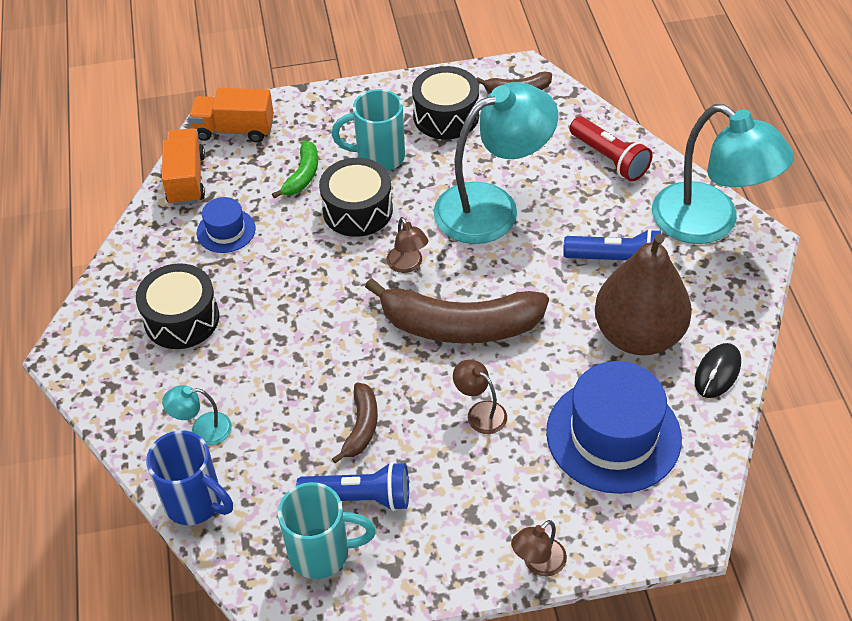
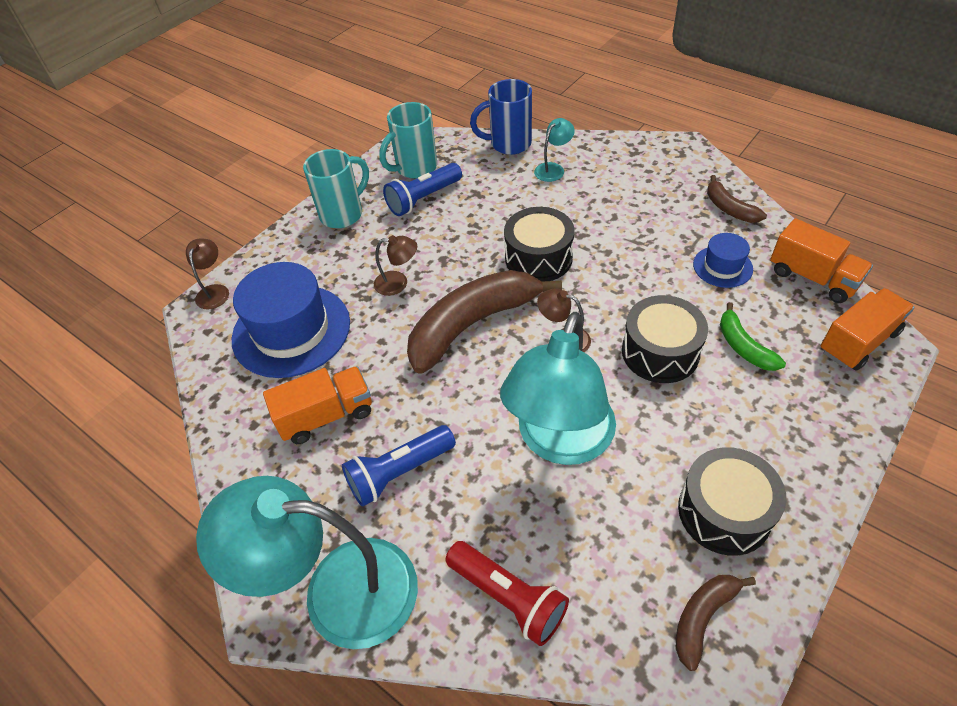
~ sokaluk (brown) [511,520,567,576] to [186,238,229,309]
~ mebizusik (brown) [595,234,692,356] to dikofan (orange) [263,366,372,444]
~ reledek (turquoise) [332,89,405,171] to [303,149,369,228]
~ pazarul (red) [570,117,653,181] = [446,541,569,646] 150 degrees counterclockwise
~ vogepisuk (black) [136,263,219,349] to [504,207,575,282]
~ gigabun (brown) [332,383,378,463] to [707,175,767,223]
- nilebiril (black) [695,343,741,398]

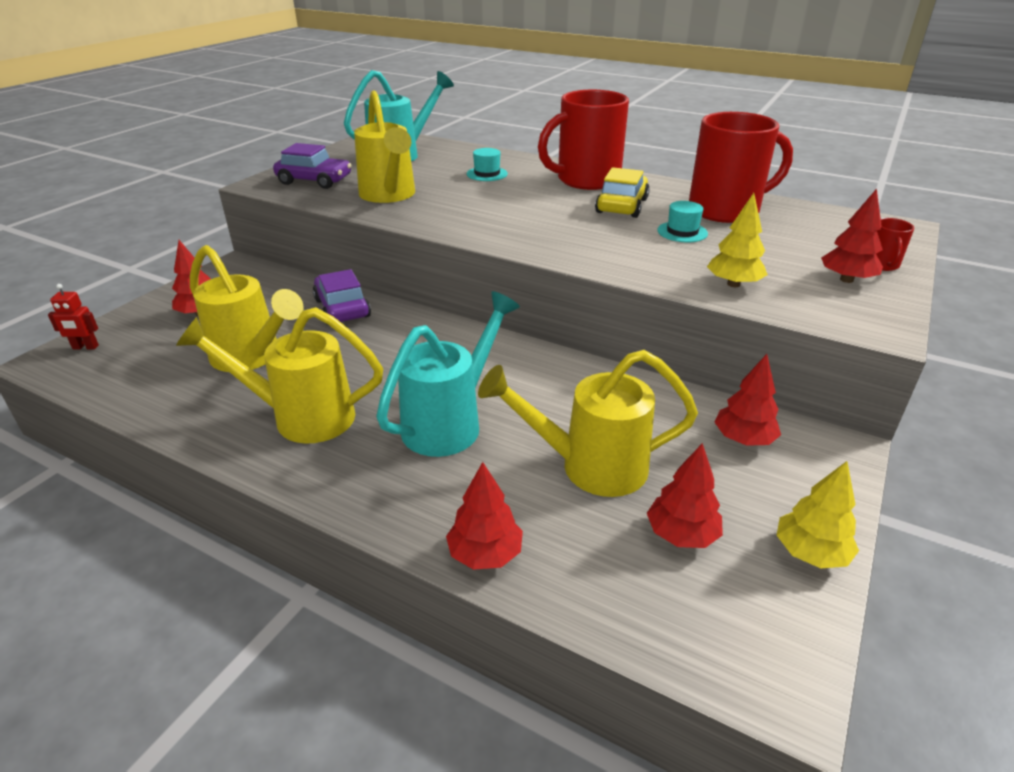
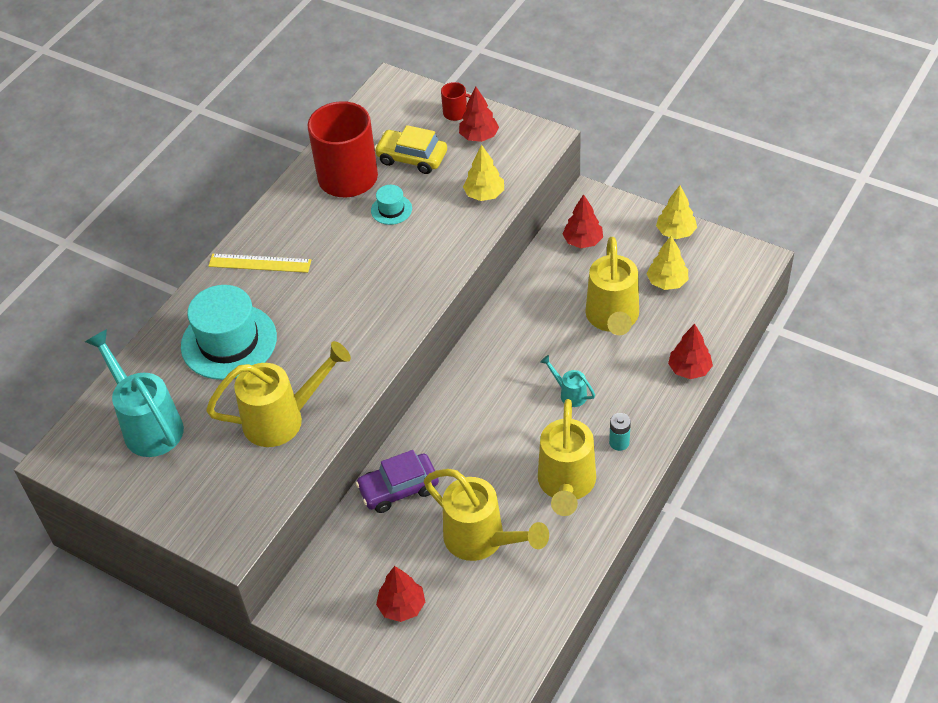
~ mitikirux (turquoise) [467,148,508,181] = [181,285,277,380] x2.17
~ reledek (red) [538,90,629,190] to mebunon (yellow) [209,254,311,273]
~ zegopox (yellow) [595,167,650,218] to [374,125,447,174]
~ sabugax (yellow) [190,245,303,372] = [424,469,549,561] 90 degrees clockwise
~ sabugax (turquoise) [376,291,520,457] = [540,355,595,407] x0.47
+ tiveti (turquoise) [609,413,631,451]
~ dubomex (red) [647,443,723,548] to dubomex (yellow) [647,236,688,290]
- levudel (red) [48,284,99,350]
- zegopox (purple) [273,143,352,189]

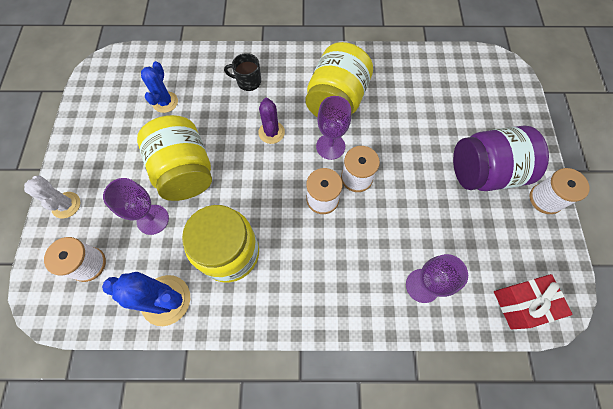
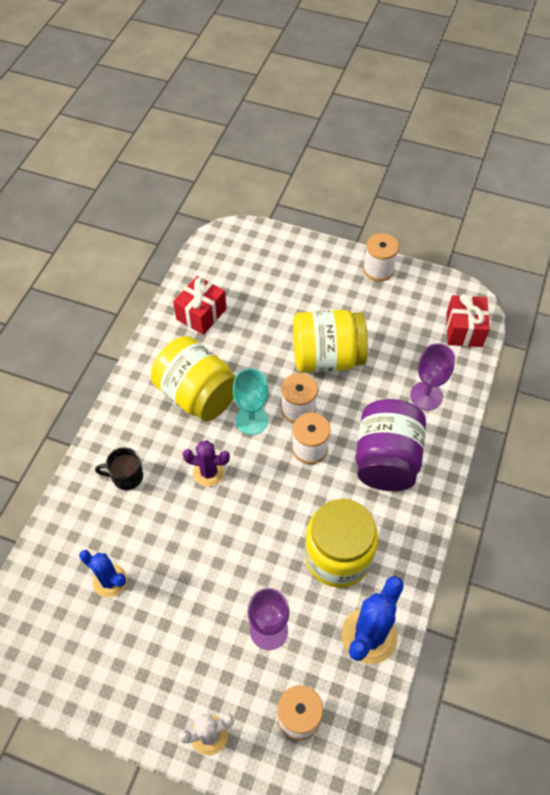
~ reledek (black) [224,53,261,91] = [95,447,143,490] 60 degrees clockwise
+ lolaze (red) [173,276,226,335]
~ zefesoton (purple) [316,96,351,160] to zefesoton (turquoise) [233,369,269,435]
~ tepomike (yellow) [137,115,212,201] to [293,310,368,373]
~ tepomike (purple) [453,125,549,191] to [355,399,426,491]

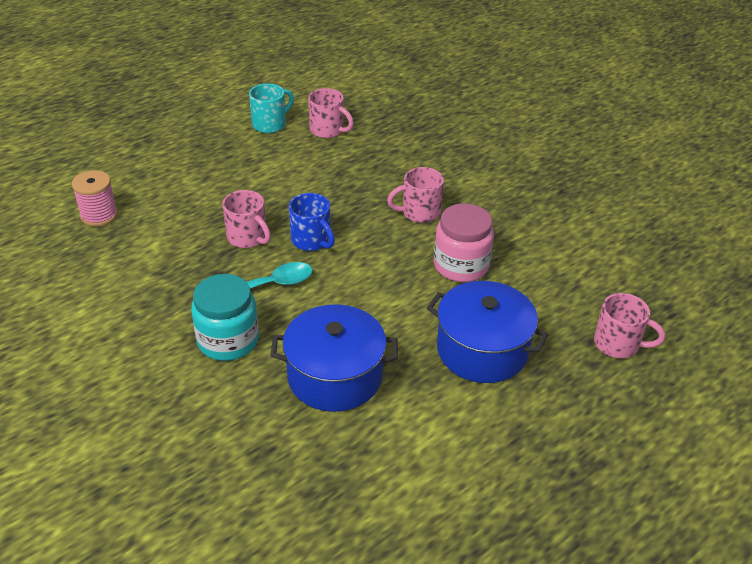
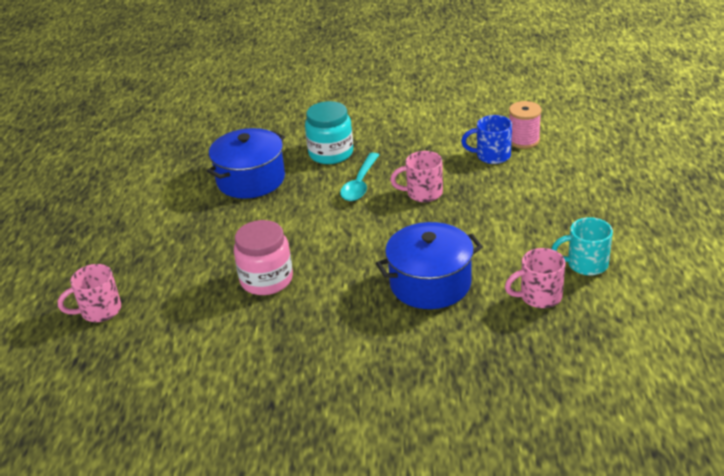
~ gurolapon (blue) [427,281,548,383] to [376,222,483,309]
~ reledek (blue) [289,193,335,251] to [461,115,512,164]
~ reledek (turquoise) [249,84,294,133] = [551,217,613,276] 90 degrees clockwise
- reledek (pink) [387,167,444,223]

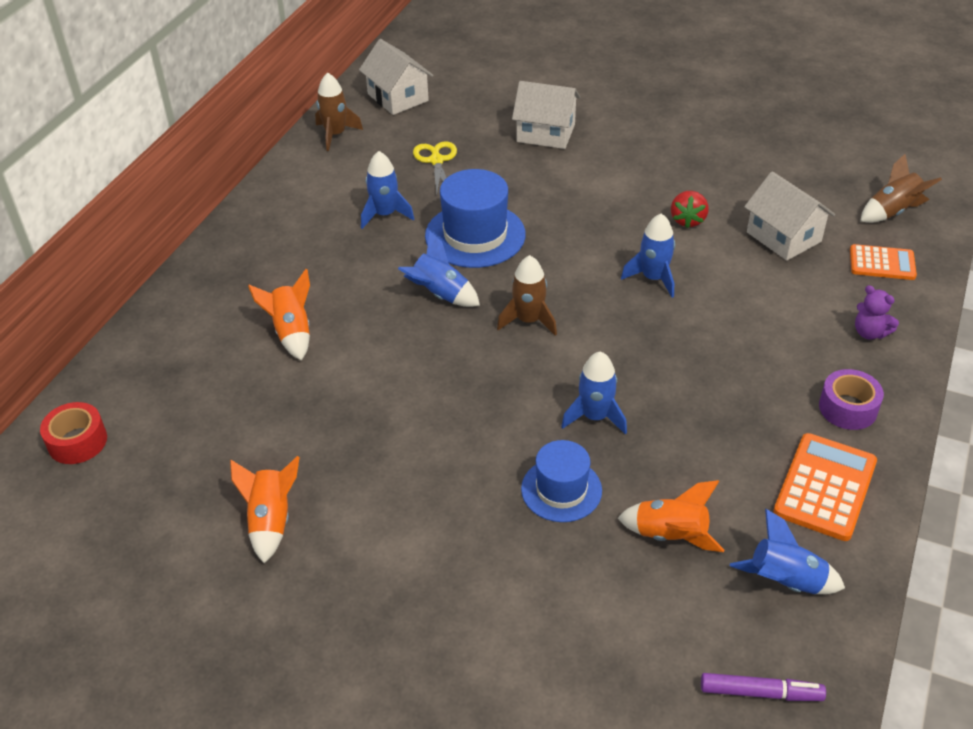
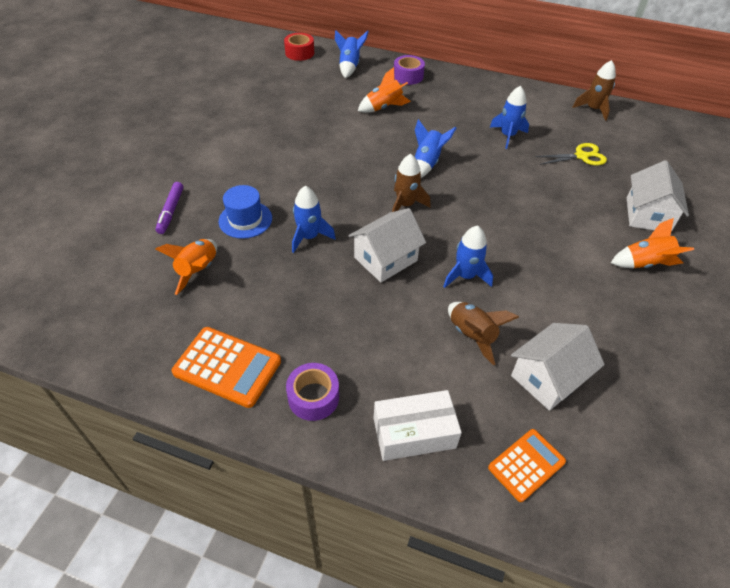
~ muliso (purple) [701,673,826,701] to [156,182,183,234]
~ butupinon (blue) [730,509,845,594] to [335,30,369,78]
~ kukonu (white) [359,39,433,115] to [348,208,426,282]
~ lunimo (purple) [855,285,899,340] to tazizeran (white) [374,390,462,461]
+ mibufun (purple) [394,55,425,85]
~ butupinon (brown) [860,154,942,223] to [448,302,519,365]
~ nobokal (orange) [850,244,917,280] = [488,429,566,502] 135 degrees counterclockwise
~ butupinon (orange) [230,456,299,563] to [611,218,694,268]
- mitikirux (blue) [425,169,526,268]
- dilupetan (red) [671,191,708,228]

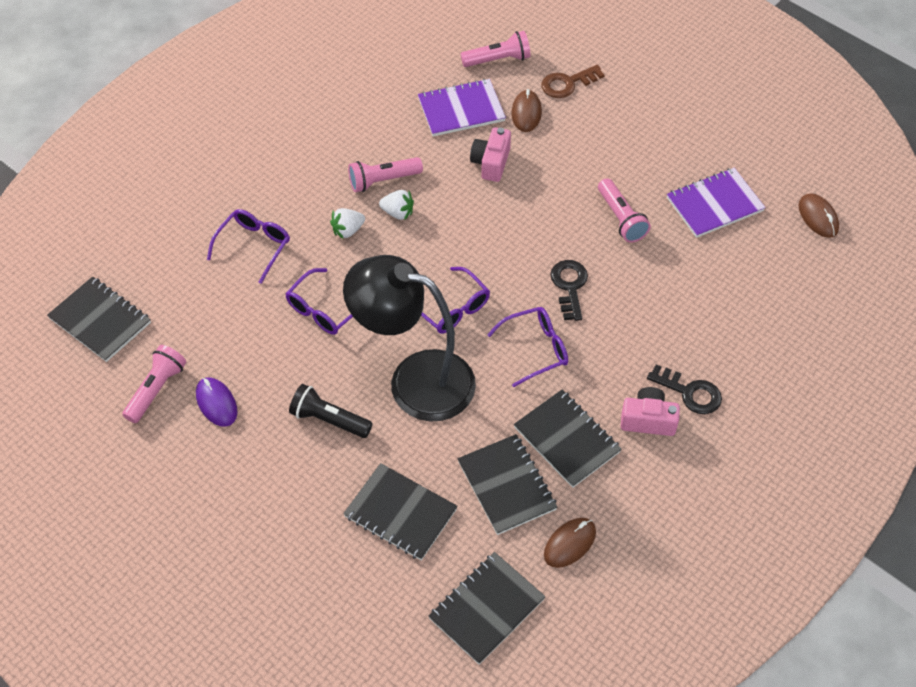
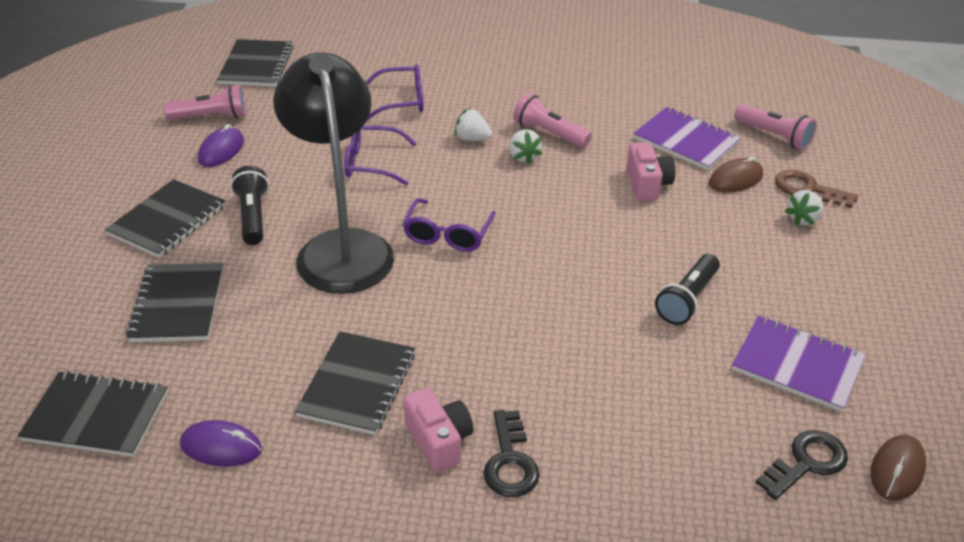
~ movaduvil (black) [457,434,557,535] to [105,179,225,258]
~ nilebiril (brown) [544,518,596,568] to nilebiril (purple) [180,420,262,467]
~ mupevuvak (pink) [470,127,511,182] = [626,142,676,201] 105 degrees clockwise
~ pazarul (pink) [598,178,651,243] to pazarul (black) [655,254,720,325]
~ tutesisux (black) [550,260,588,321] to [756,430,848,500]
+ dilupetan (white) [785,190,824,226]
- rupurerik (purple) [487,307,568,387]

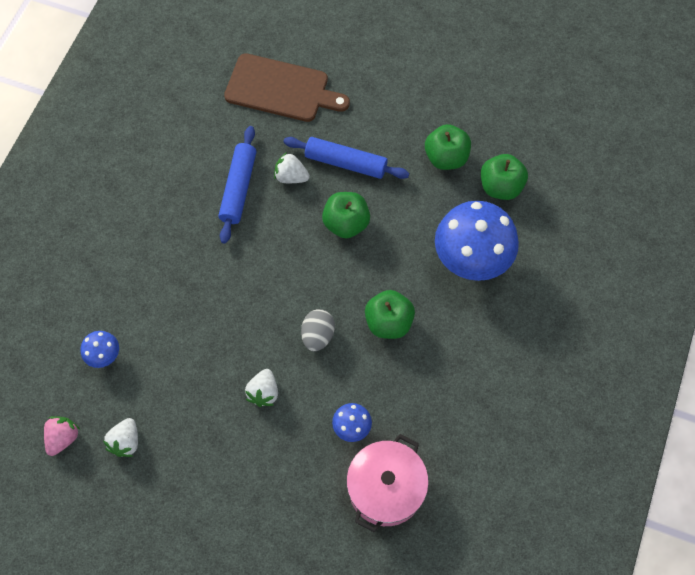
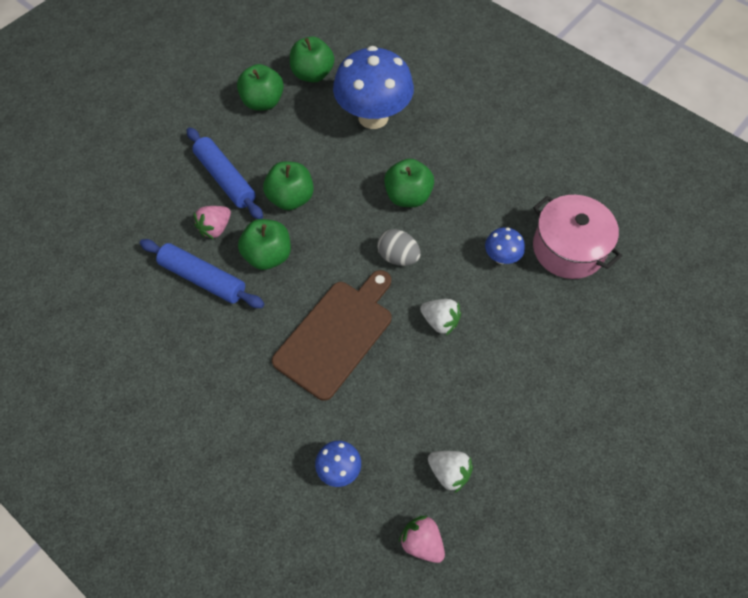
~ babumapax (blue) [283,137,409,179] = [187,127,263,219] 75 degrees counterclockwise
~ dilupetan (white) [274,152,310,183] to dilupetan (pink) [194,206,231,239]
+ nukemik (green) [238,219,291,270]
~ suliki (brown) [224,53,350,122] to [272,270,391,401]

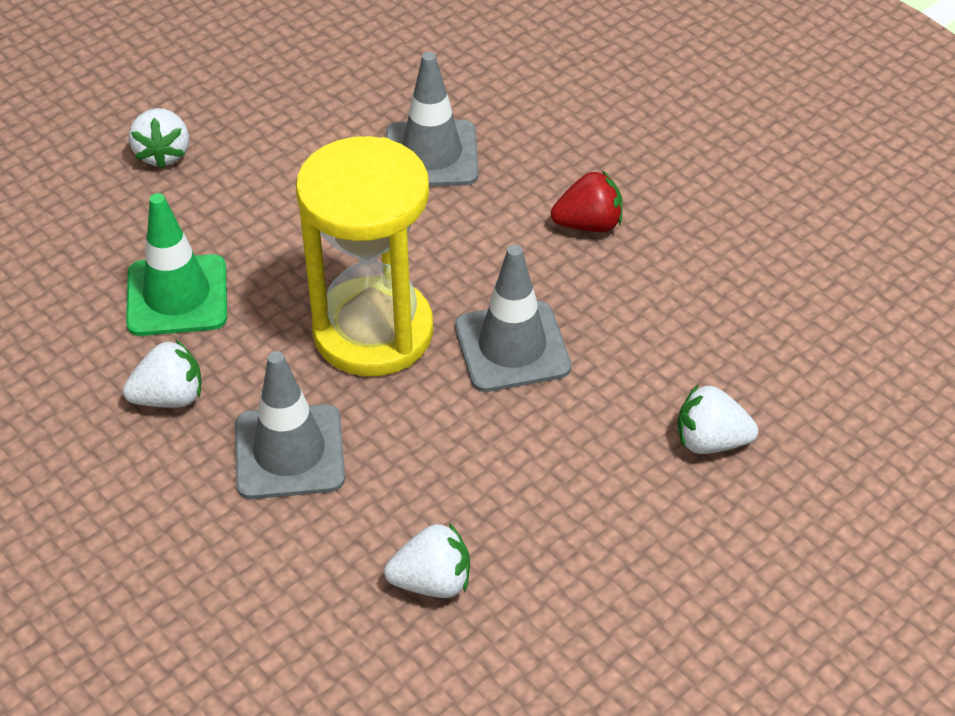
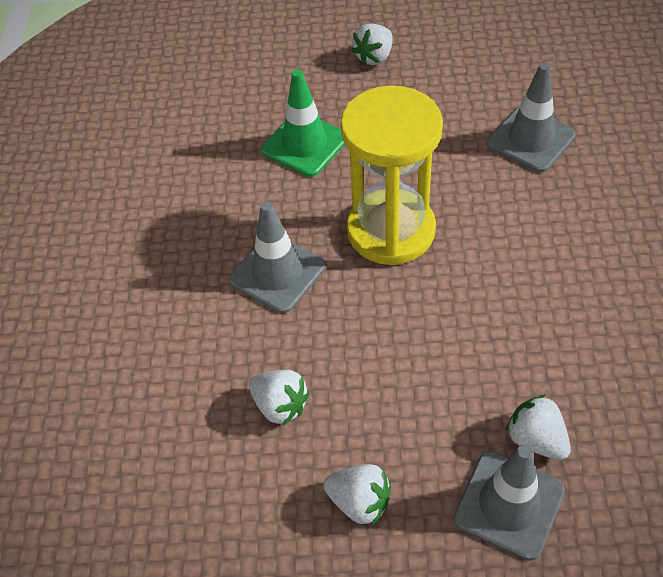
~ dilupetan (white) [123,339,201,408] to [323,464,391,525]
~ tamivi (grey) [455,245,571,392] to [454,445,565,560]
- dilupetan (red) [551,171,623,232]

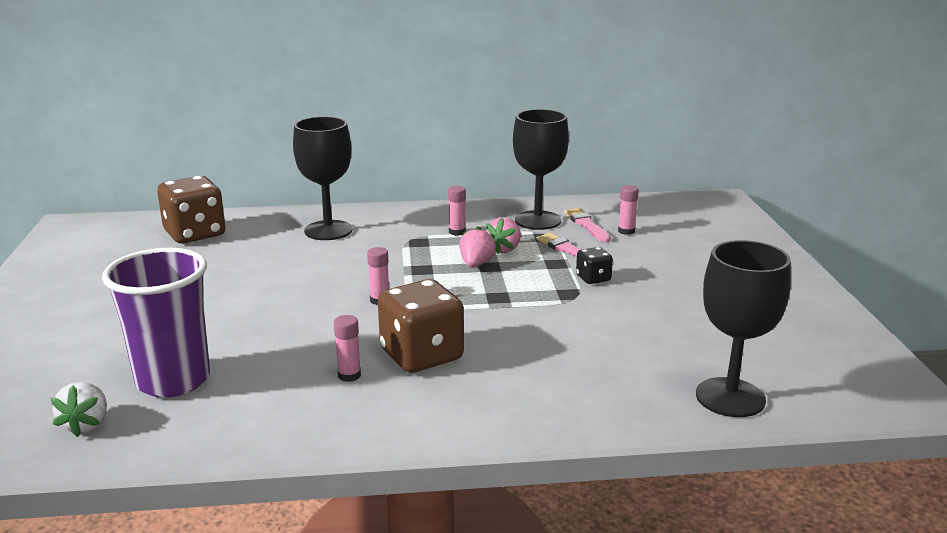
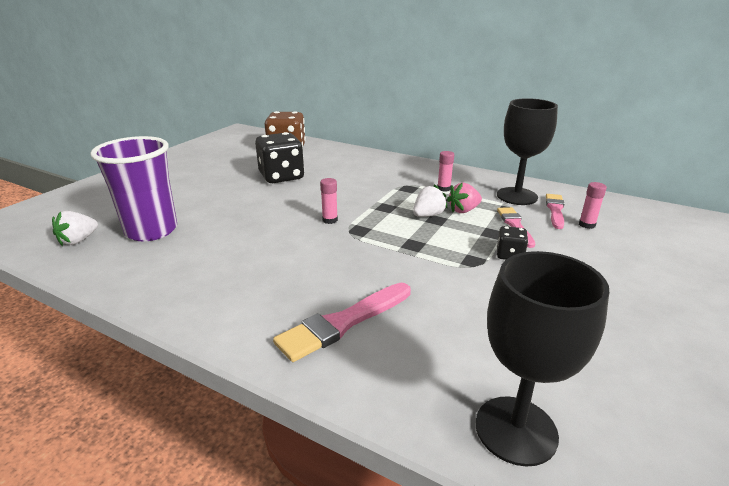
+ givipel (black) [255,132,304,183]
+ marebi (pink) [273,283,411,362]
~ dilupetan (pink) [459,226,496,268] to dilupetan (white) [413,184,448,217]
- zefesoton (black) [293,117,353,240]
- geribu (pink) [334,315,361,382]
- givipel (brown) [378,279,464,373]

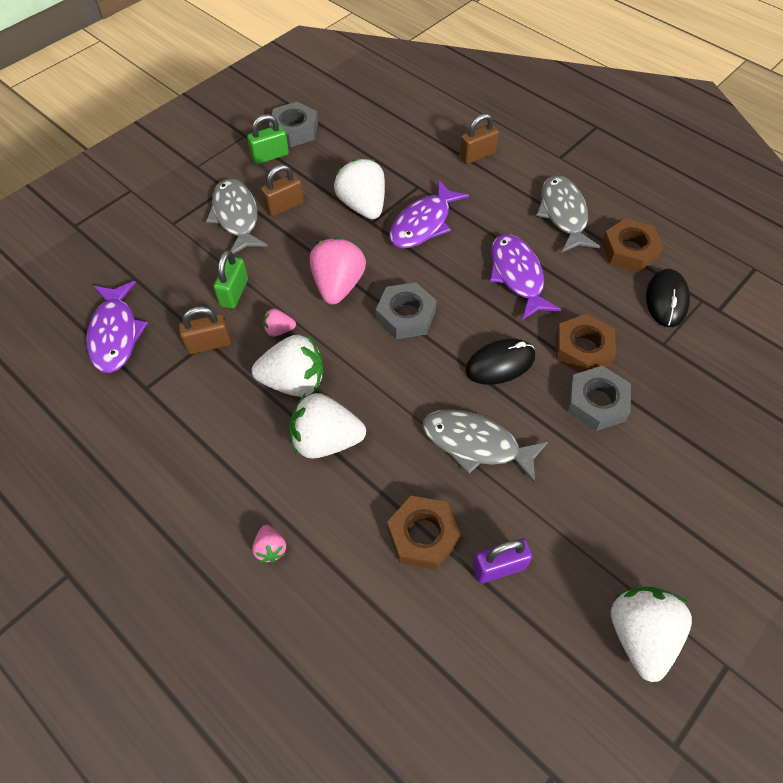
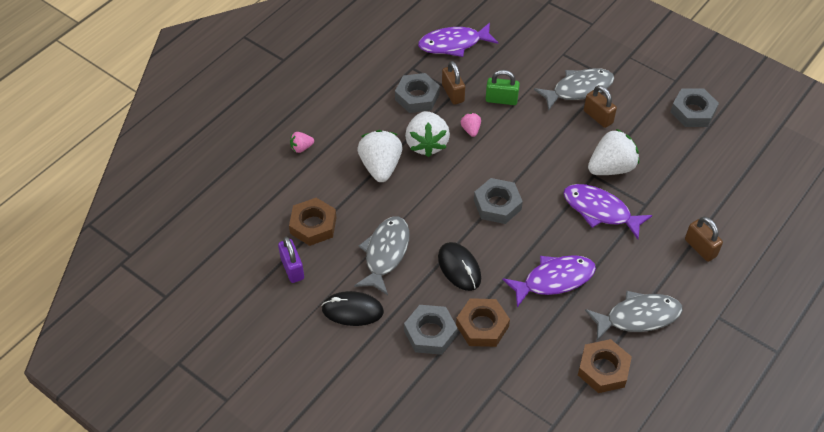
~ nilebiril (black) [646,269,690,327] to [321,291,384,326]
+ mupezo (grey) [395,73,440,113]
- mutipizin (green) [247,114,289,164]
- dilupetan (pink) [310,237,366,304]
- dilupetan (white) [611,586,692,682]

